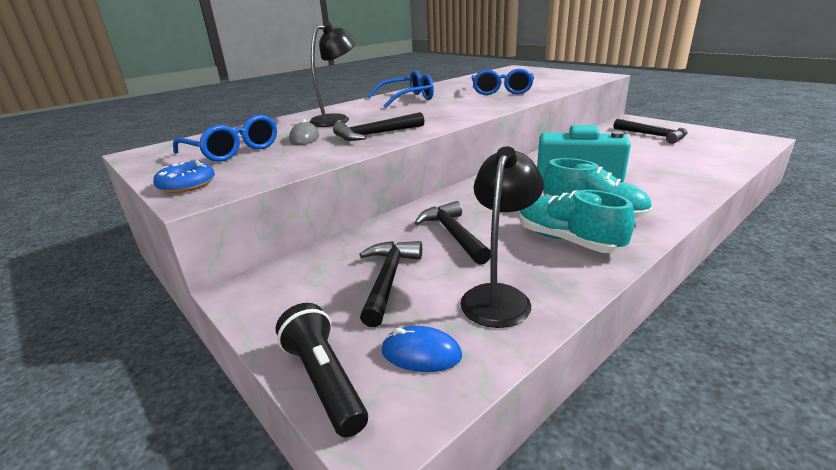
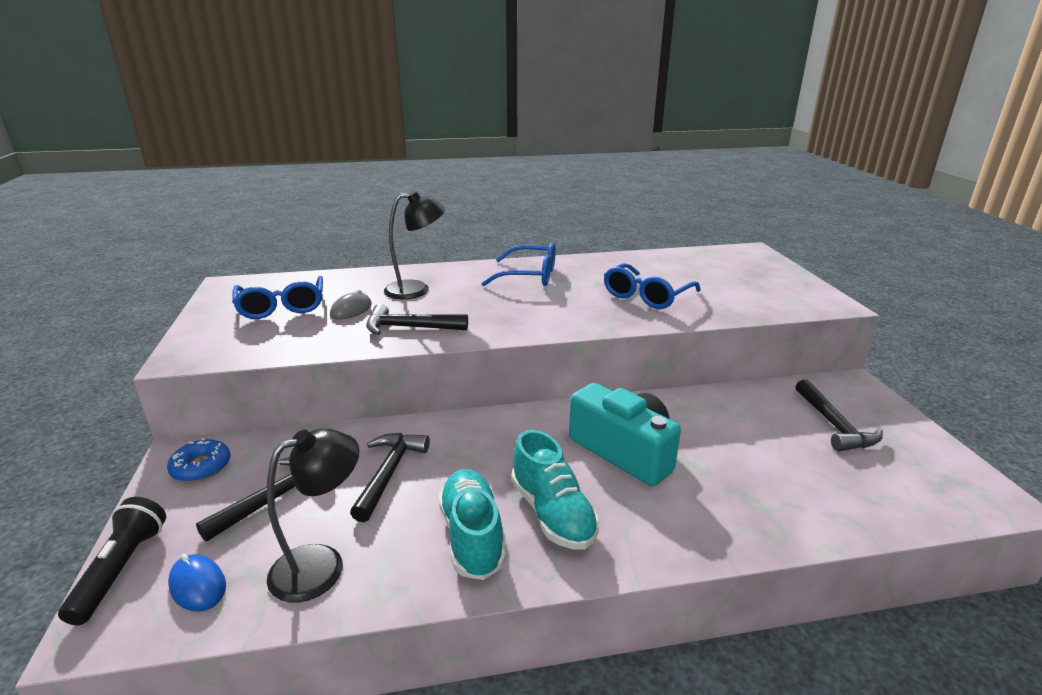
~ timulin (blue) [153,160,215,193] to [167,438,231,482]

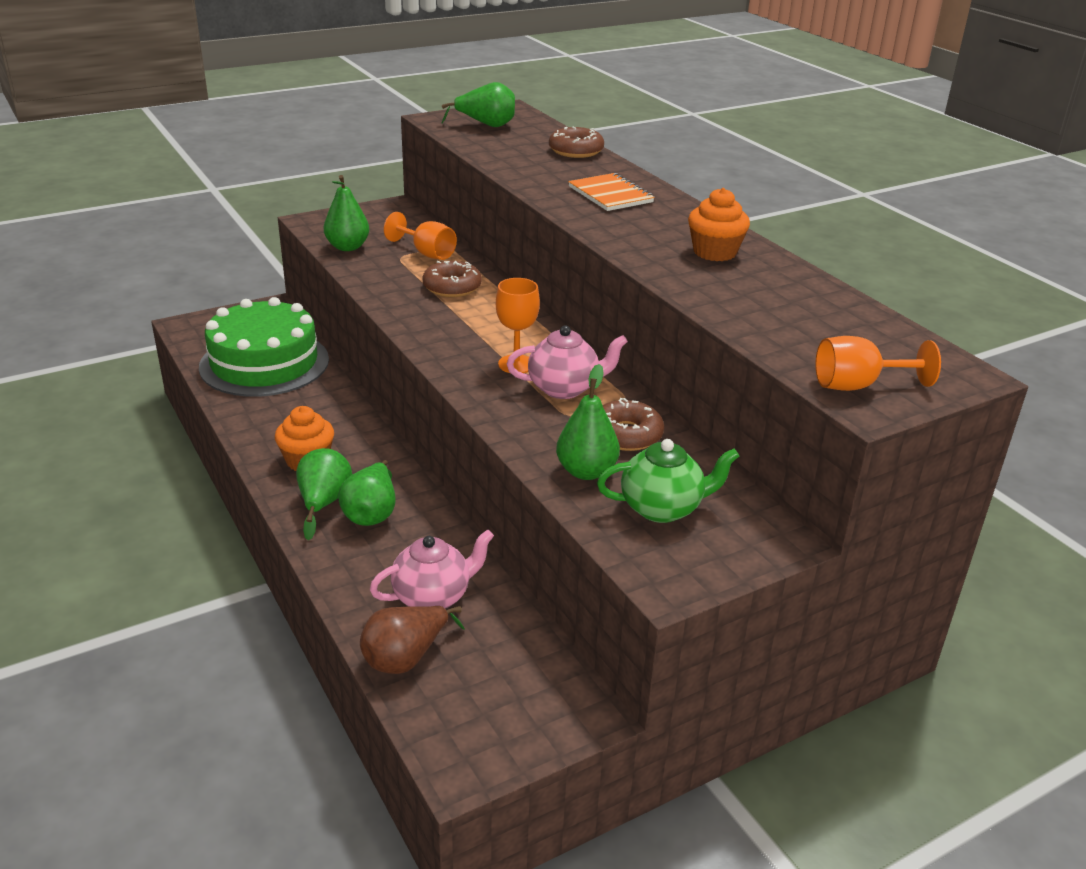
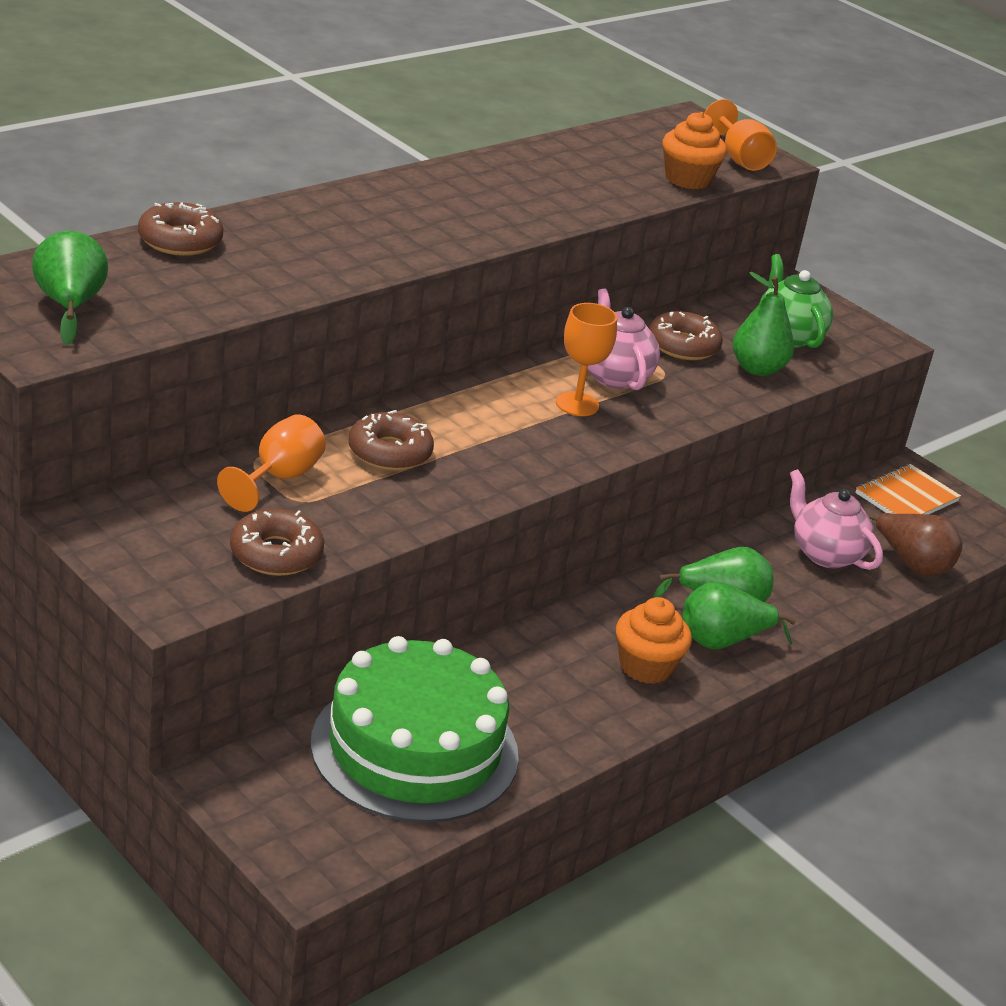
~ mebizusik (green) [324,175,369,251] to timulin (brown) [230,509,324,576]
~ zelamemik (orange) [688,188,750,261] to [662,112,727,189]
~ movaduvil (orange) [568,173,655,211] to [855,464,961,515]

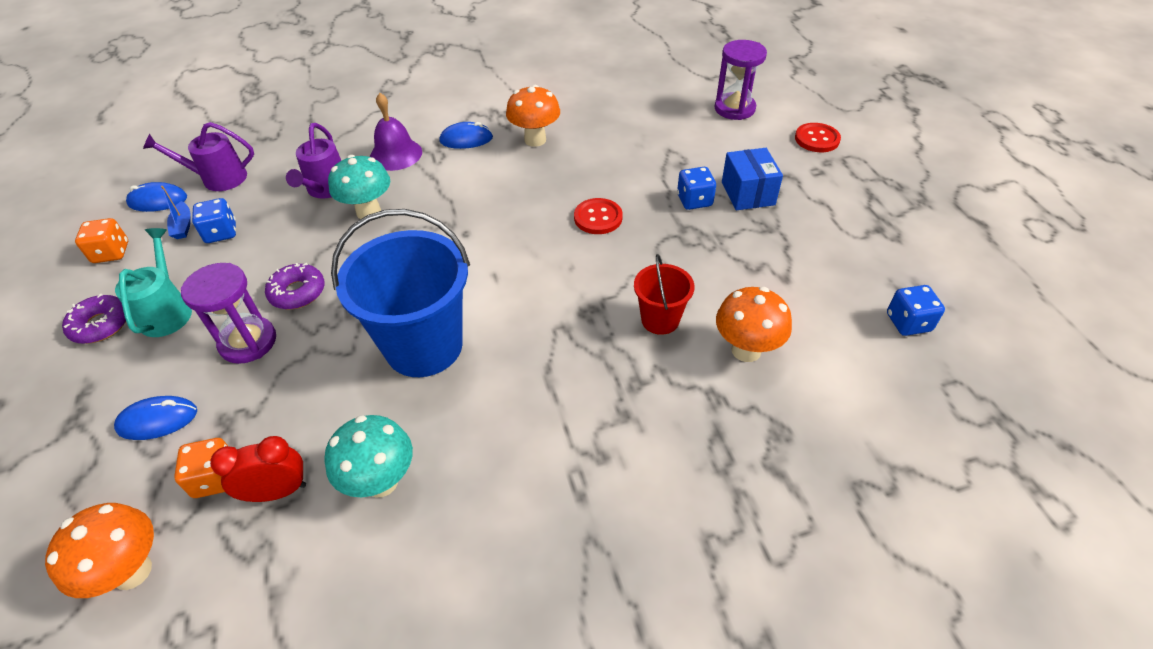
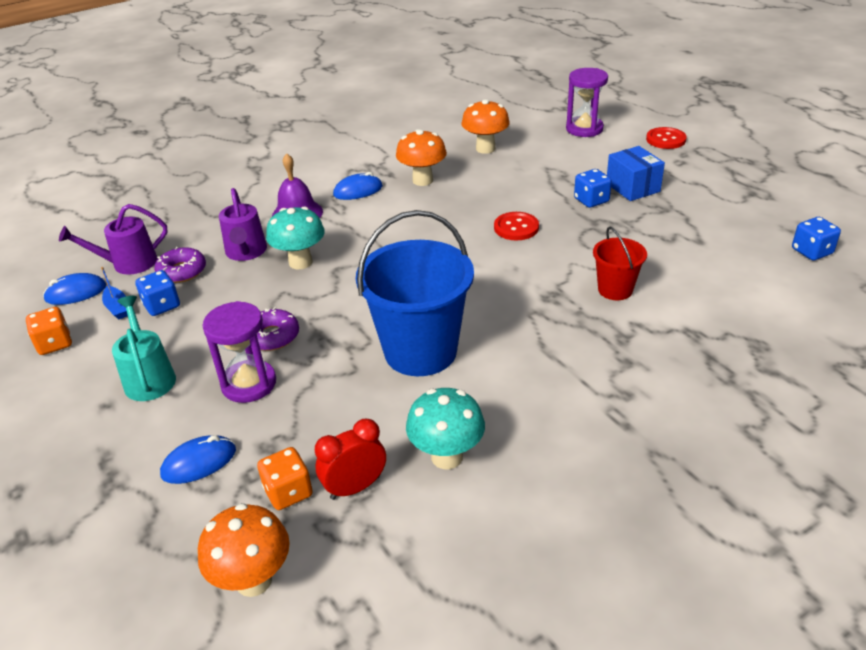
~ timulin (purple) [62,294,126,344] to [154,247,206,283]
~ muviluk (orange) [716,287,792,362] to [461,99,510,154]

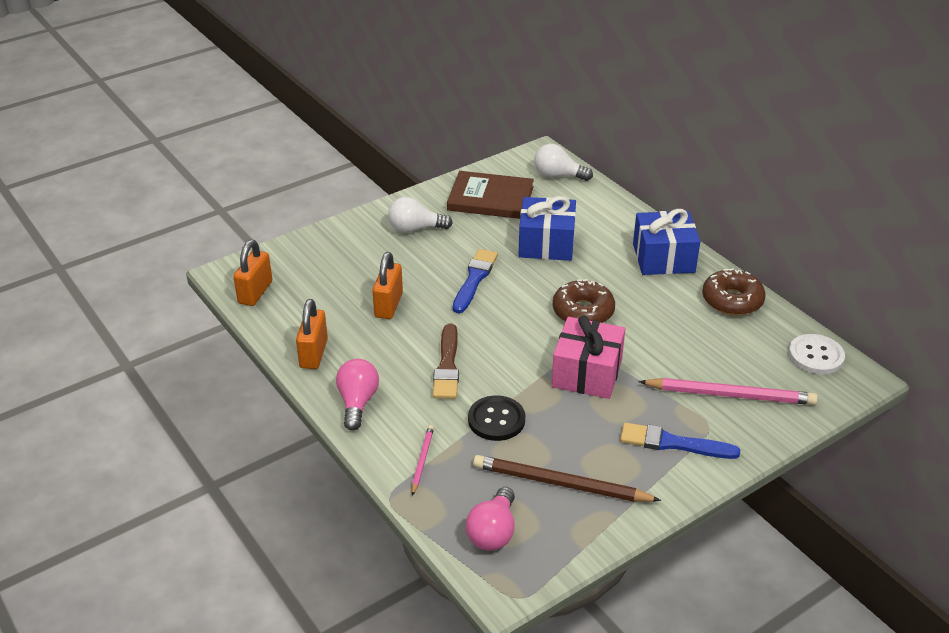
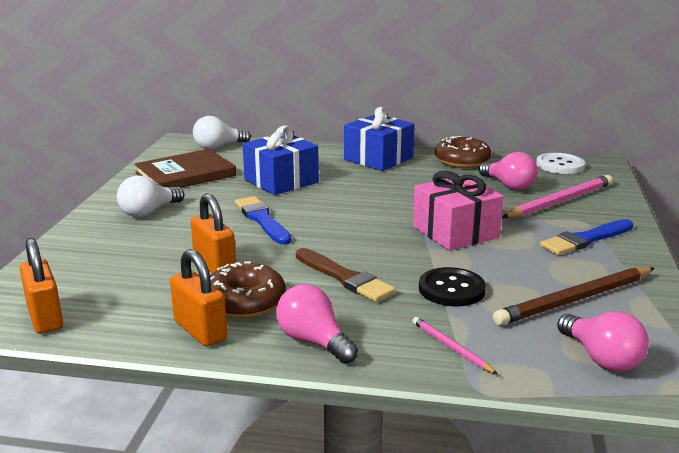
~ timulin (brown) [553,279,615,323] to [210,261,286,318]
+ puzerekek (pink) [479,152,537,190]

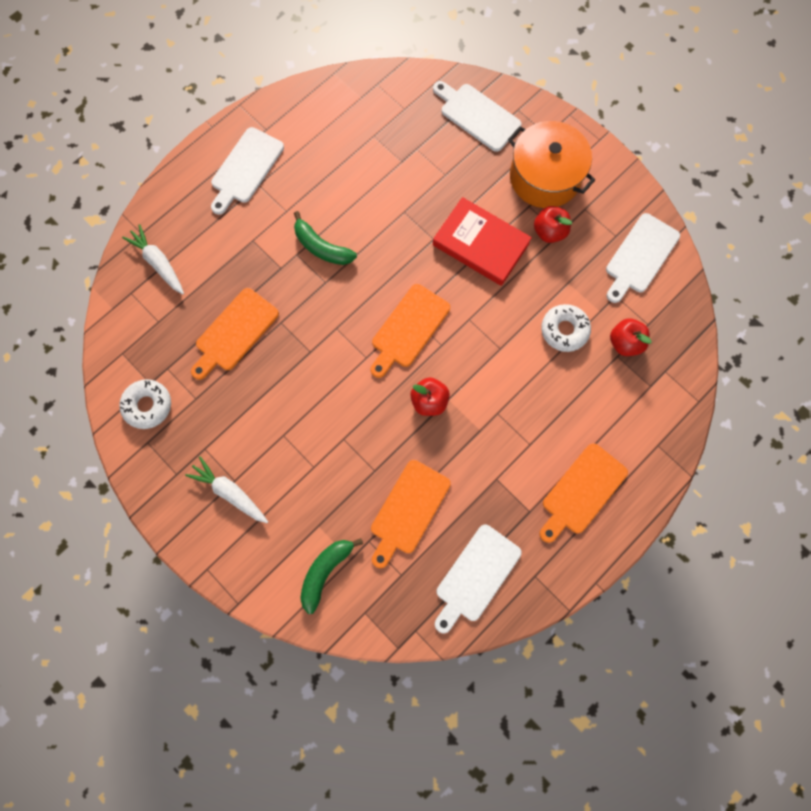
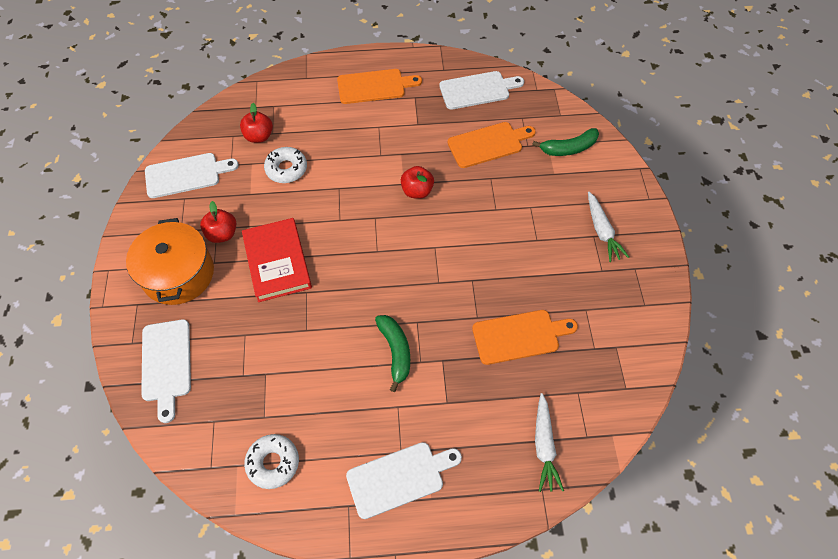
~ timulin (white) [120,379,171,429] to [244,434,299,489]
- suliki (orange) [371,284,450,378]

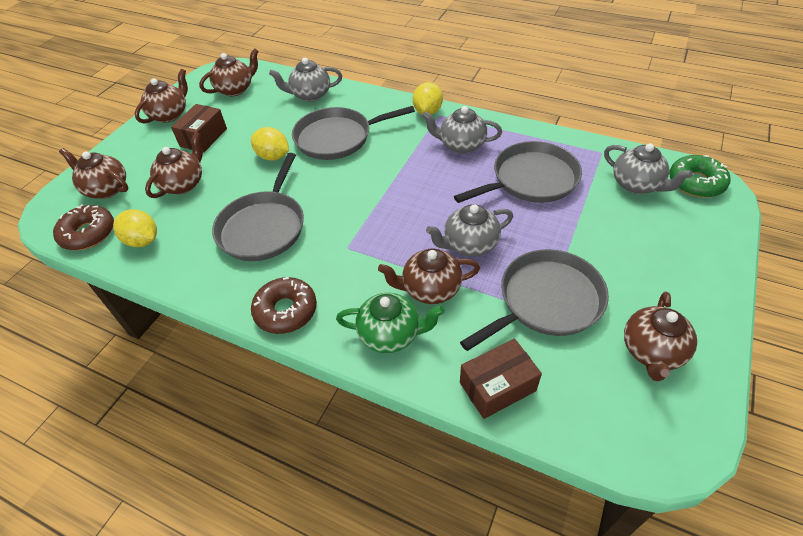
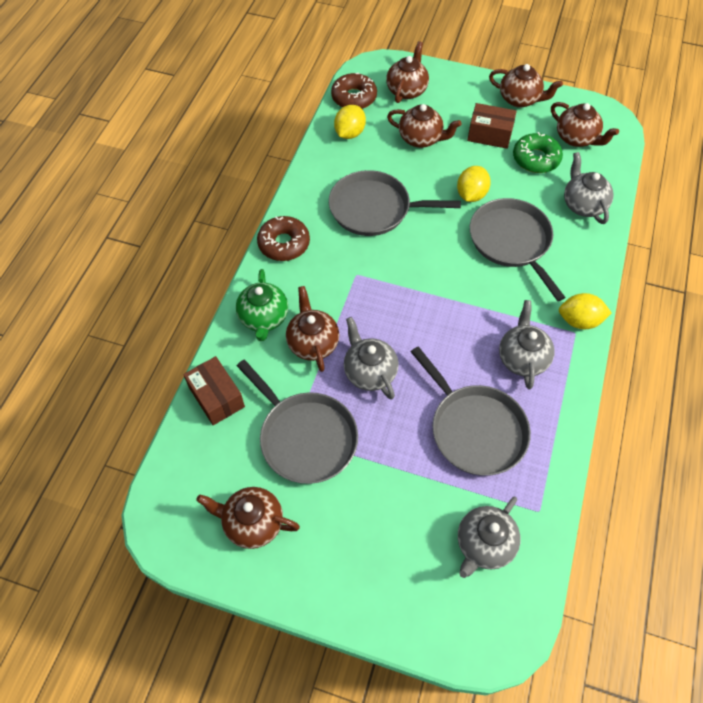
~ timulin (green) [669,155,731,198] to [513,132,563,173]

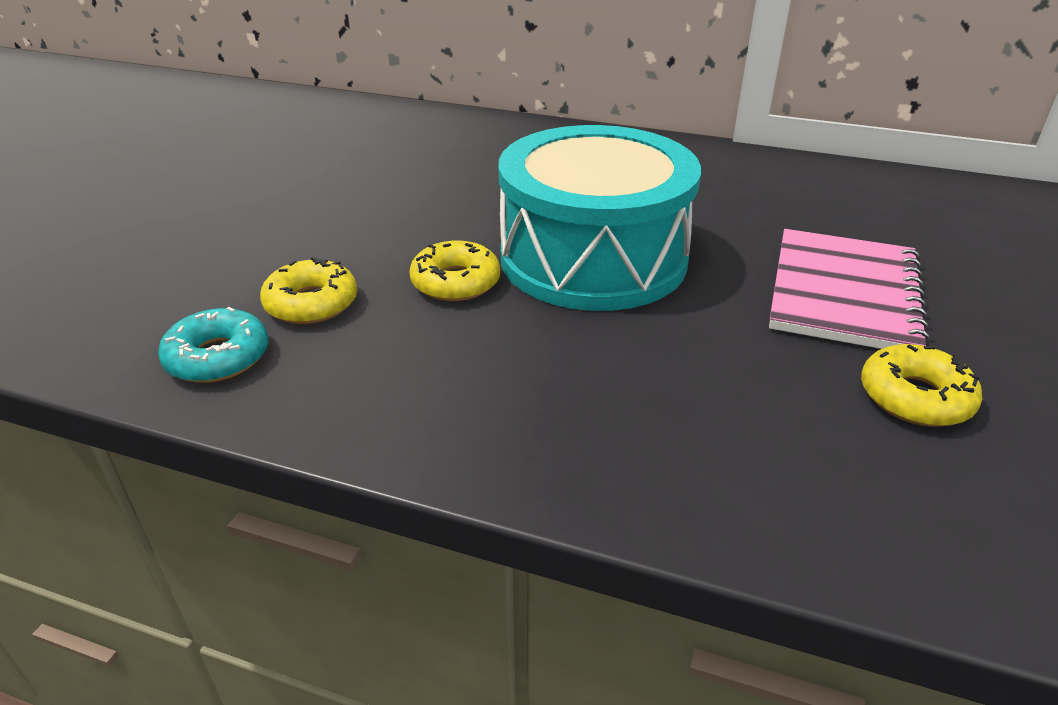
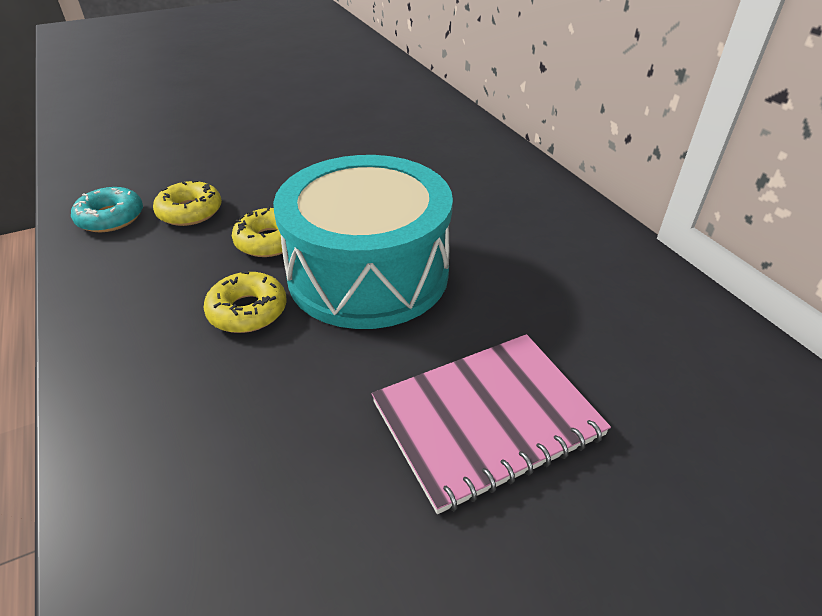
~ timulin (yellow) [861,344,982,427] to [204,271,287,333]

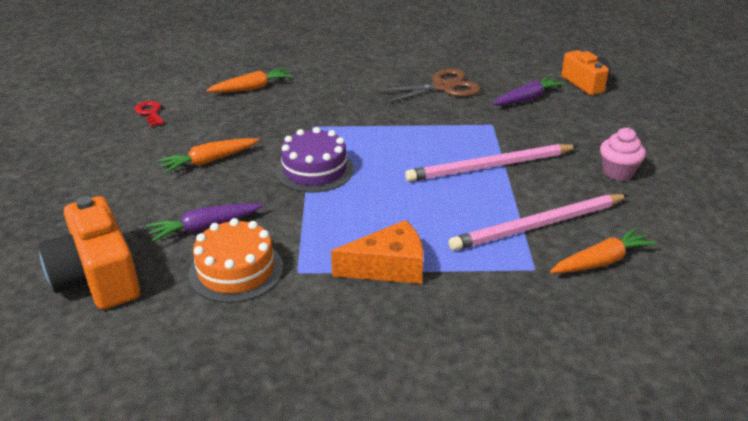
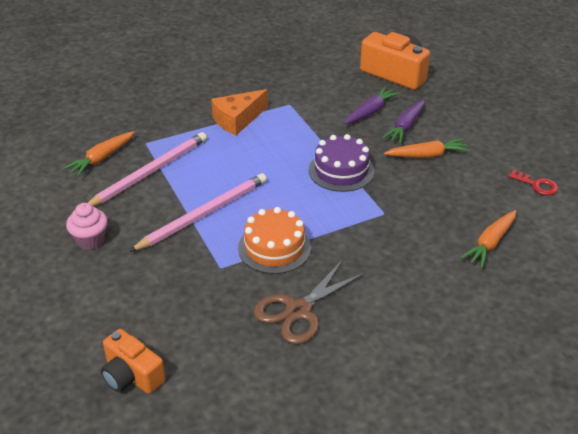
~ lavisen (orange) [188,218,283,303] to [238,207,311,274]
~ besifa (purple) [493,76,565,106] to [382,100,425,144]
~ besifa (orange) [158,138,259,173] = [384,138,470,158] 45 degrees clockwise

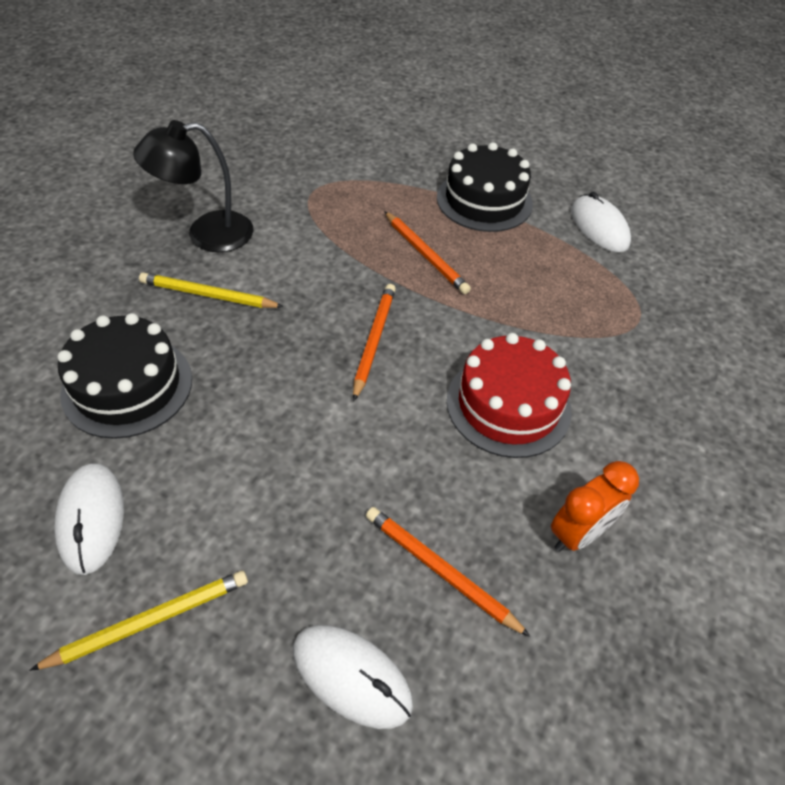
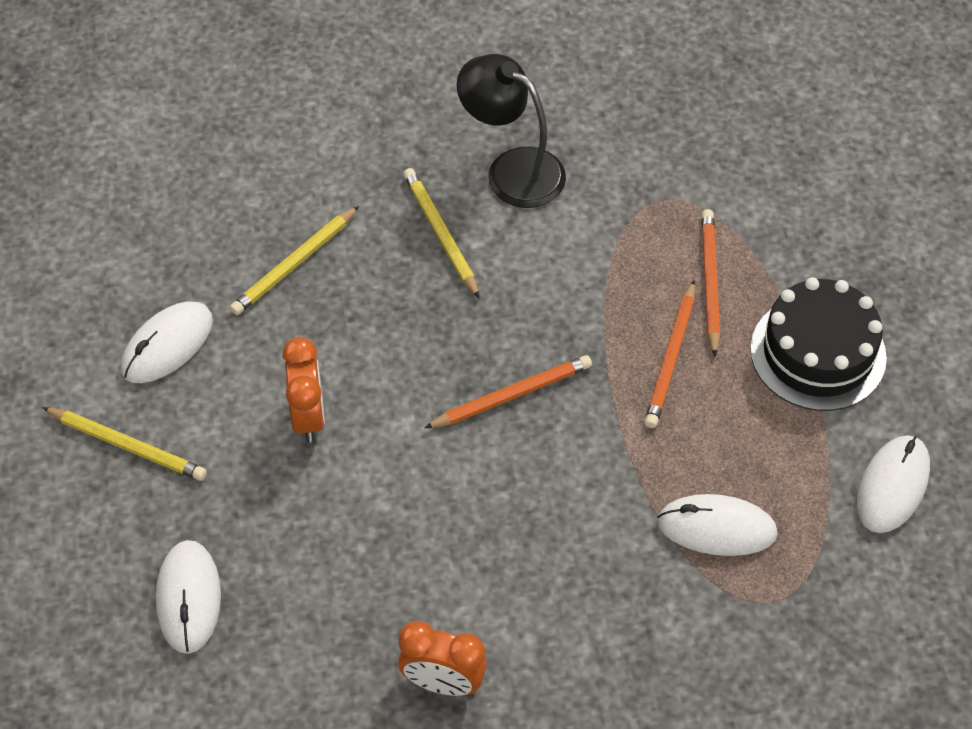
~ lavisen (black) [57,313,192,439] to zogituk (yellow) [230,206,359,315]
+ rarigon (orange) [282,337,325,443]
+ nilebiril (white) [657,494,778,556]
~ zogituk (orange) [366,507,531,637] to [701,209,720,357]
- lavisen (red) [447,333,572,458]

